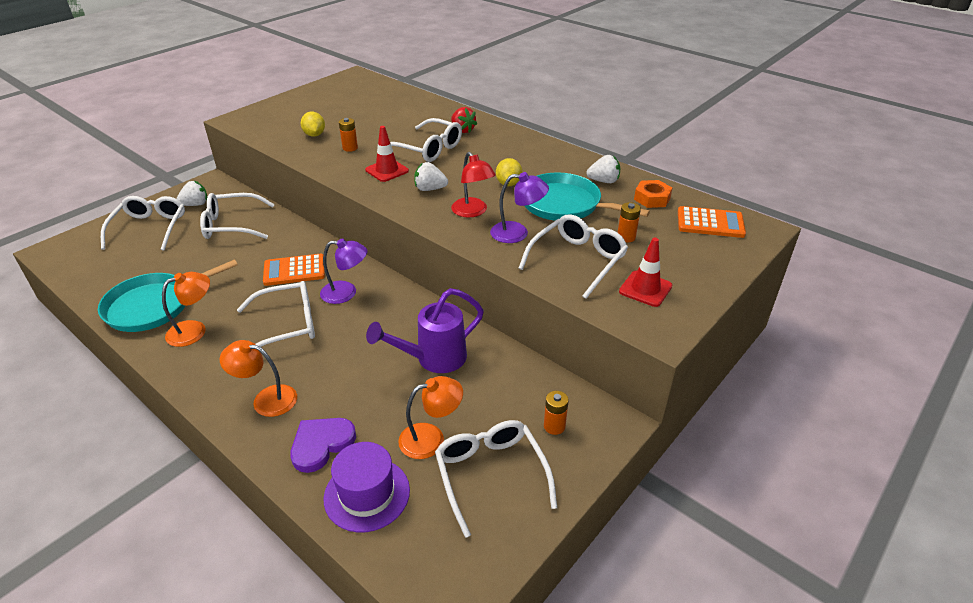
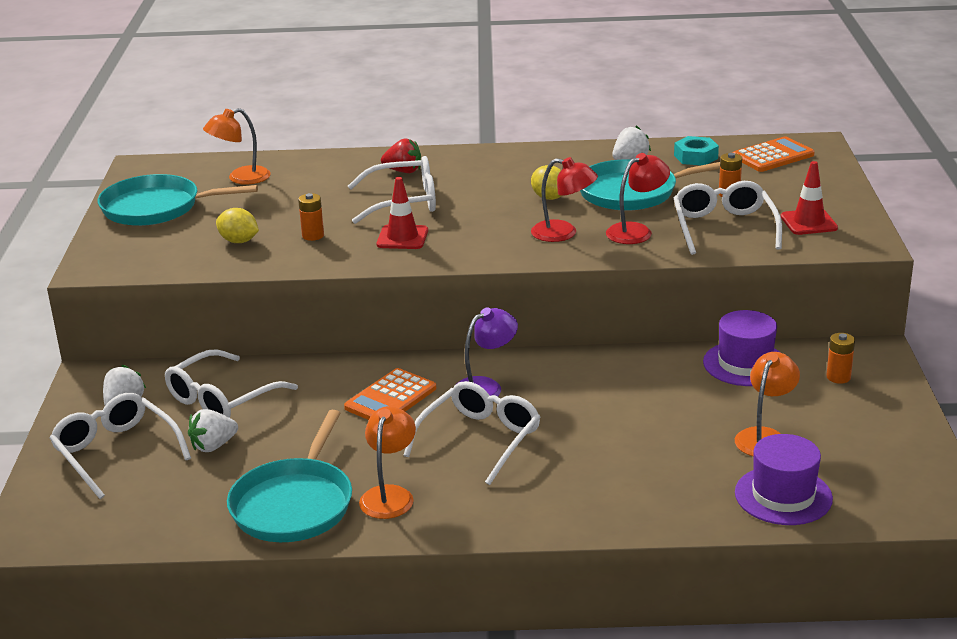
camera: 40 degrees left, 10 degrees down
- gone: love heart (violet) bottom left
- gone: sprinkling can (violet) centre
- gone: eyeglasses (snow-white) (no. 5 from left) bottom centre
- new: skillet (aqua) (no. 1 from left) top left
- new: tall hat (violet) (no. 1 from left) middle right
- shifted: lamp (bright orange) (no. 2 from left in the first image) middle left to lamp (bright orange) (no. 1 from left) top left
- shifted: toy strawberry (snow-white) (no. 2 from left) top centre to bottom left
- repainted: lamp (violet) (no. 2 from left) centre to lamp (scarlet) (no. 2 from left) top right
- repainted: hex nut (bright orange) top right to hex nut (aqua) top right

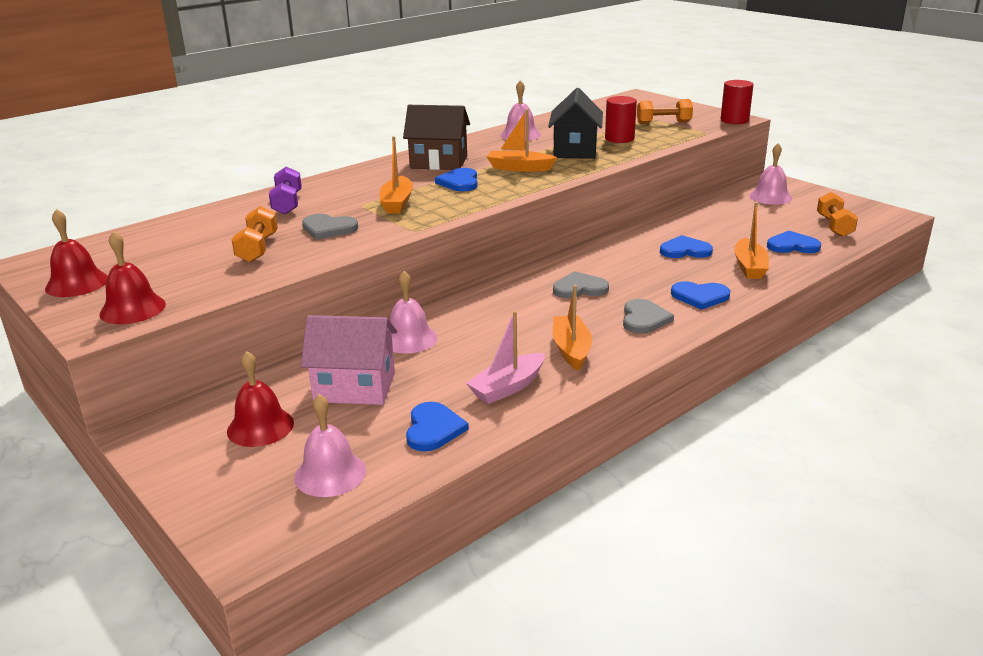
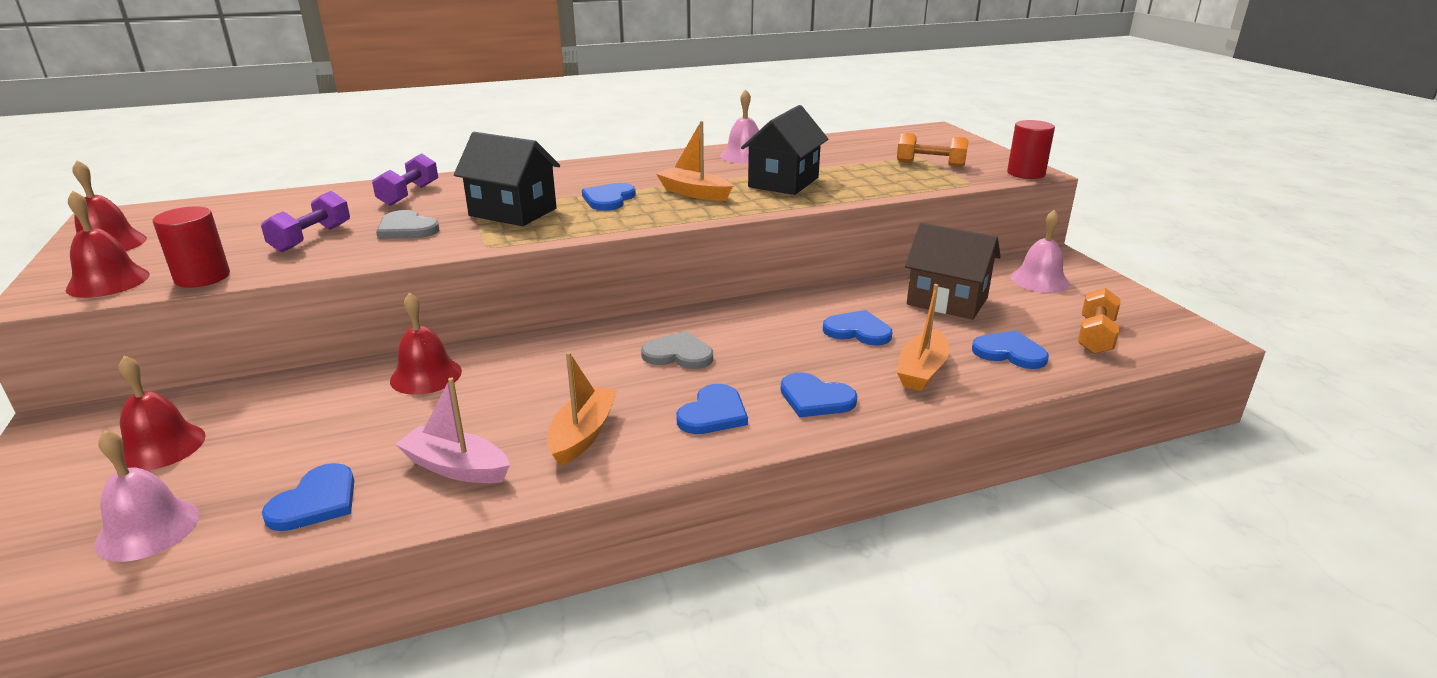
camera: 20 degrees right, 0 degrees up
- gone: toy house (rosy) centre
- shifted: toy house (dark brown) top centre to centre
- shifted: cylinder shape (scarlet) (no. 1 from left) top centre to middle left
- swapped: boat (bright orange) (no. 1 from left) top centre to toy house (jet-black) (no. 1 from left) top centre
- repainted: hand weight (bright orange) (no. 1 from left) middle left to hand weight (violet) (no. 1 from left) top left
- repainted: school bell (rosy) (no. 2 from left) centre to school bell (scarlet) (no. 4 from left) middle left
- repainted: love heart (ash-grey) (no. 3 from left) centre to love heart (royal blue) (no. 3 from left) centre
- rotated: boat (rosy) centre = middle left 45 degrees clockwise

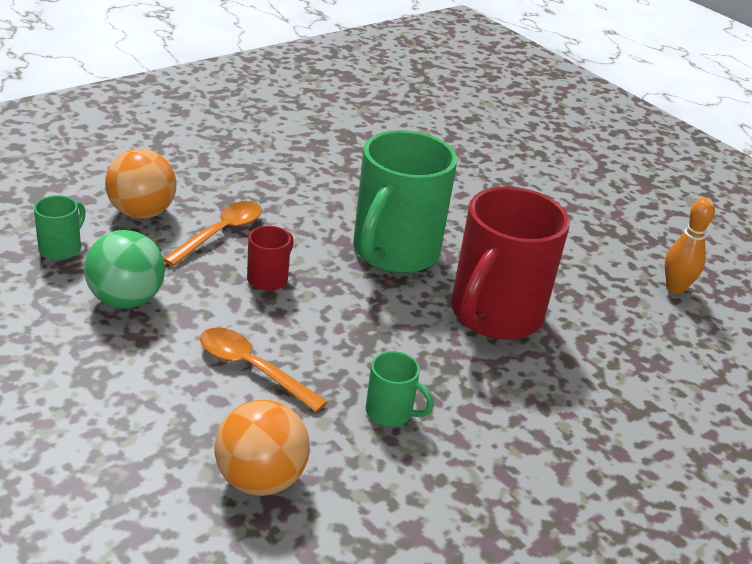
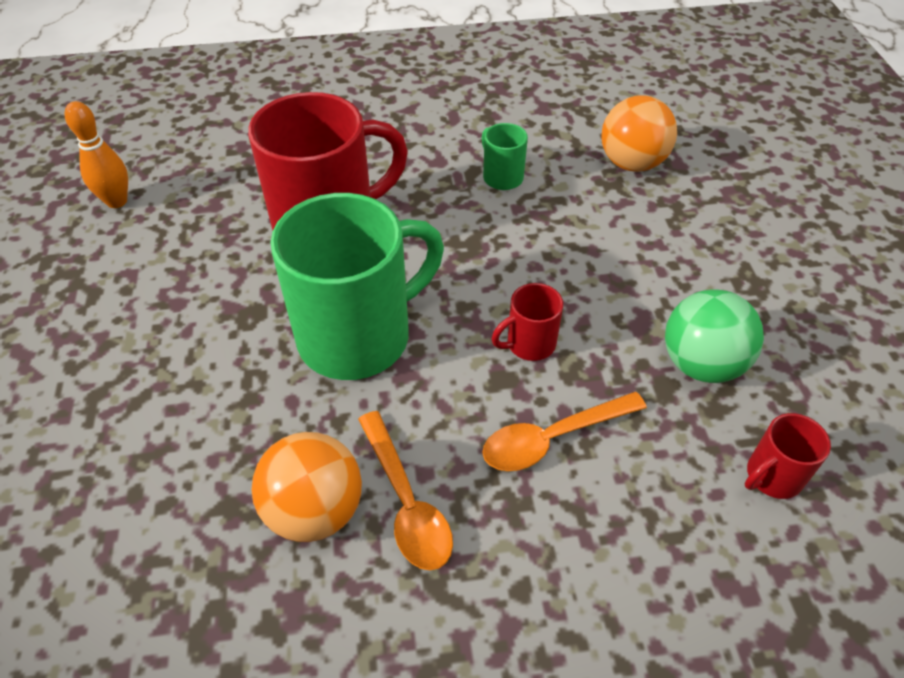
camera: 145 degrees left, 15 degrees up
- shifted: sphere (bright orange) (no. 1 from left) top left to bottom centre
- shifted: spoon (bright orange) (no. 2 from left in the first image) centre to spoon (bright orange) (no. 1 from left) bottom centre
- repainted: mug (green) (no. 1 from left) middle left to mug (scarlet) (no. 3 from left) bottom right

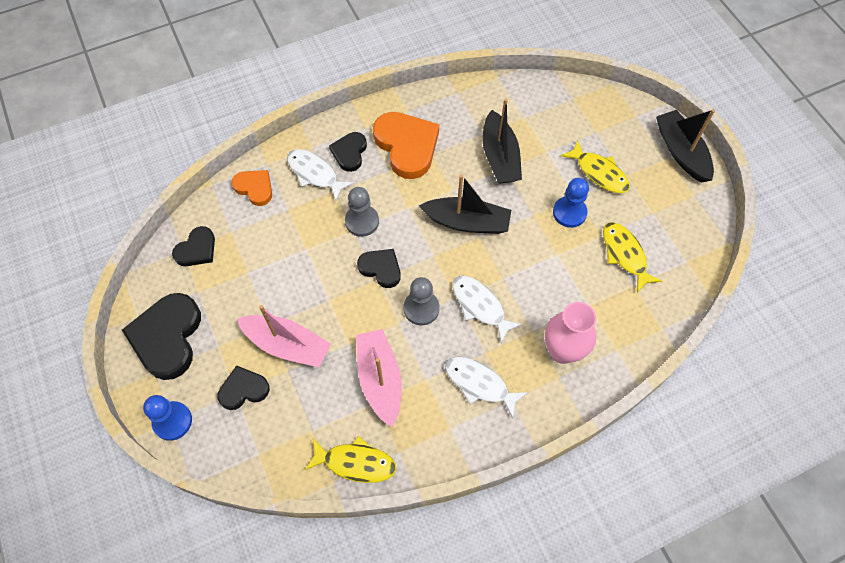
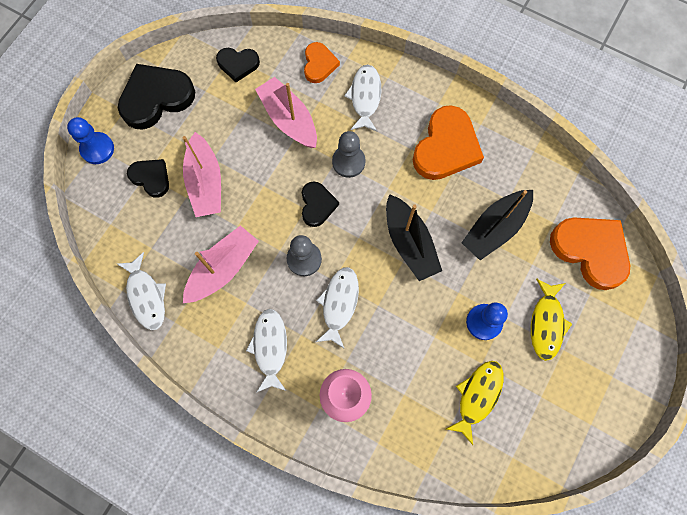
camera: 55 degrees right, 10 degrees up
- gone: love heart (jet-black) (no. 4 from left) top centre
- gone: boat (jet-black) (no. 3 from left) top right
- new: boat (rosy) (no. 3 from left) top centre
- new: love heart (bright orange) (no. 3 from left) middle right
- repainted: fish (bright yellow) (no. 1 from left) bottom centre to fish (snow-white) (no. 1 from left) middle left

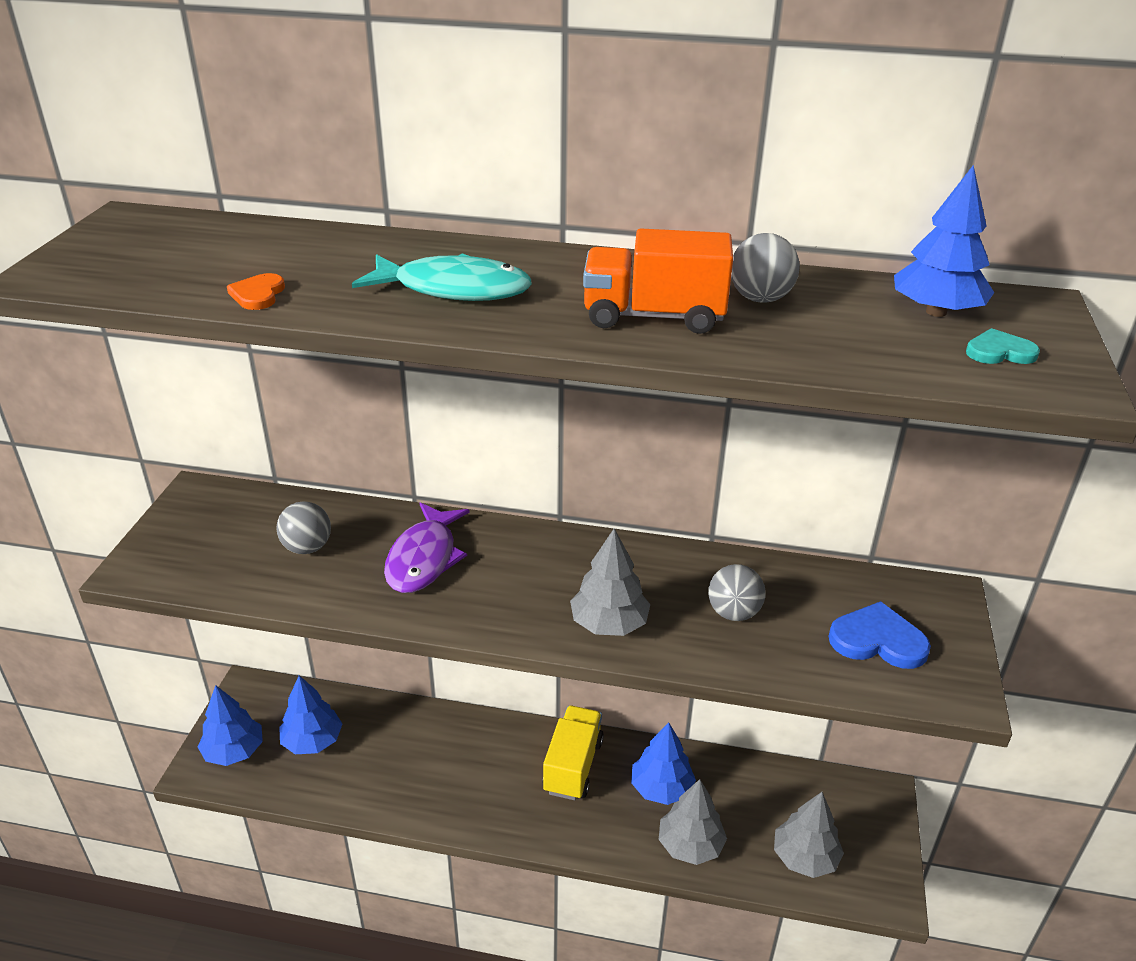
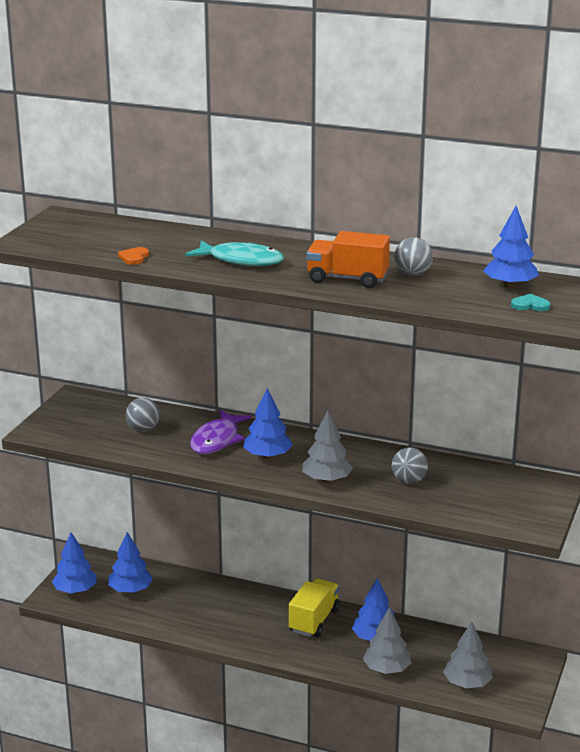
camera: 10 degrees right, 10 degrees down
- gone: love heart (royal blue) middle right
- new: fir tree (royal blue) (no. 3 from left) centre

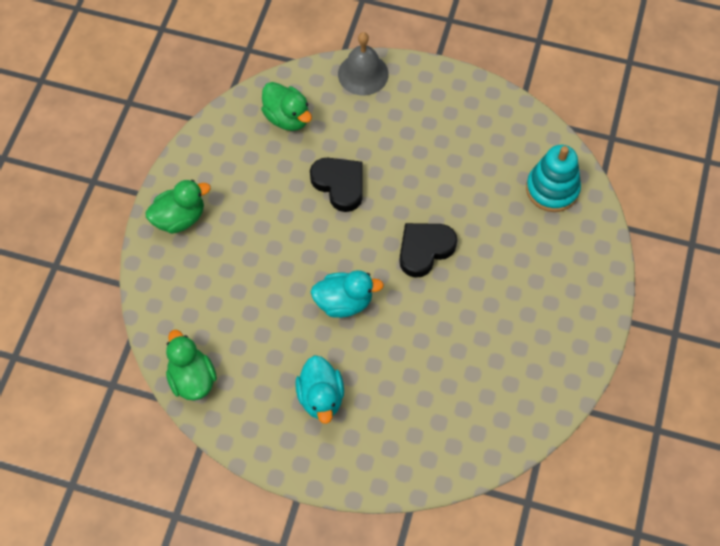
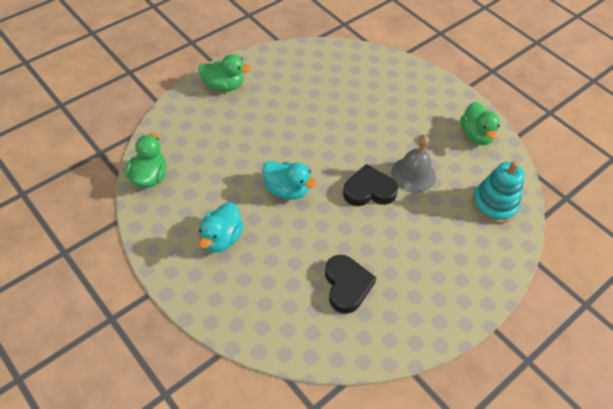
camera: 30 degrees right, 10 degrees down
- shifted: duck (green) (no. 3 from left) top centre to top right
- shifted: love heart (jet-black) (no. 1 from left) centre to bottom centre
- shifted: school bell (ash-grey) top centre to middle right

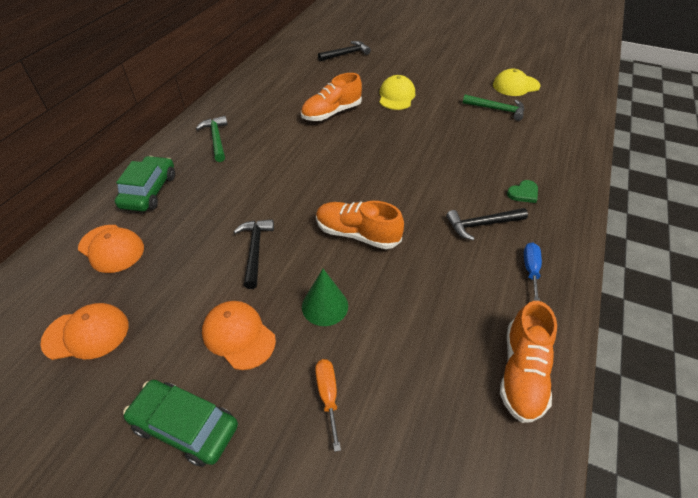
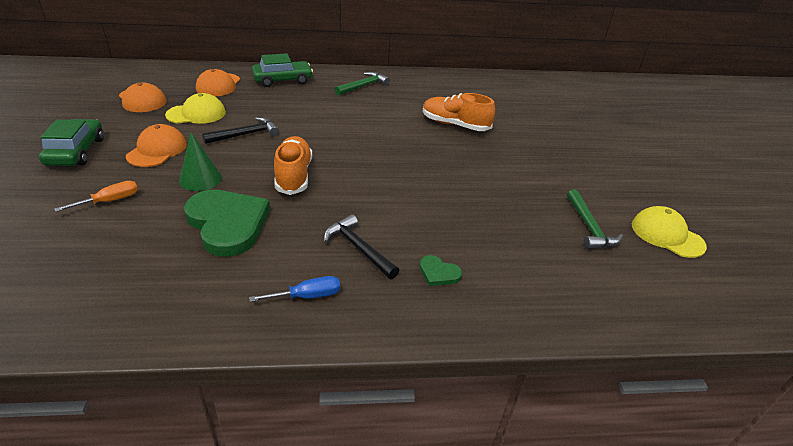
camera: 60 degrees right, 10 degrees down
- gone: claw hammer (jet-black) (no. 2 from left) top centre
- gone: sneaker (bright orange) (no. 3 from left) bottom right
- new: love heart (green) (no. 1 from left) middle left
- shifted: cap (bright yellow) (no. 1 from left) top centre to top left

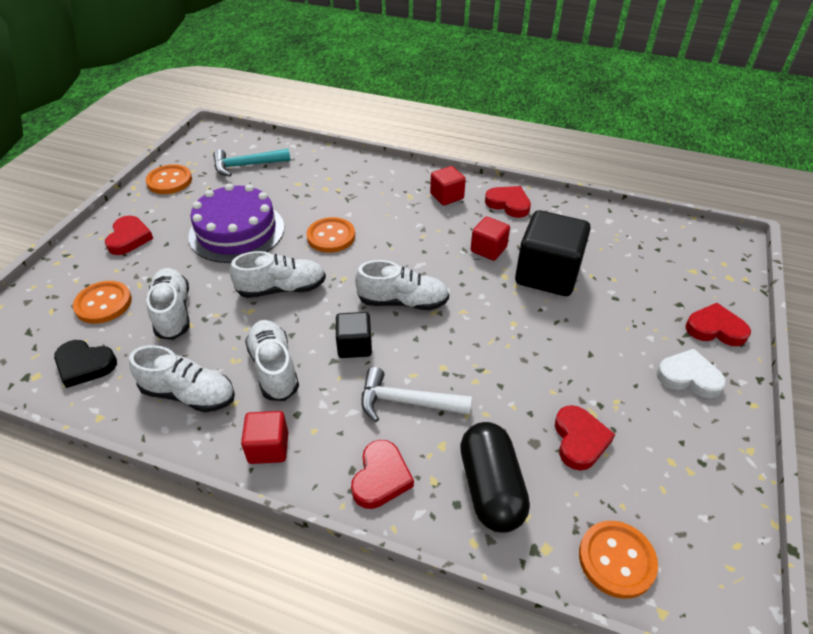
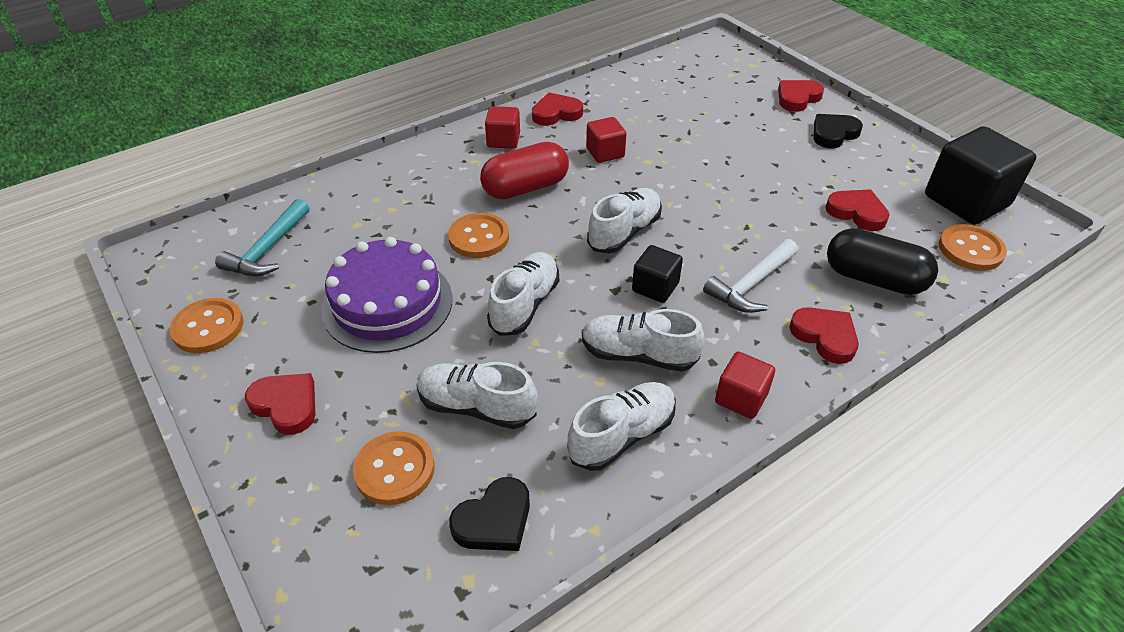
camera: 55 degrees left, 0 degrees up
- new: pill shape (scarlet) top centre
- shifted: block (jet-black) (no. 2 from left) middle right to top right
- repainted: love heart (snow-white) middle right to love heart (jet-black) (no. 2 from left) top right

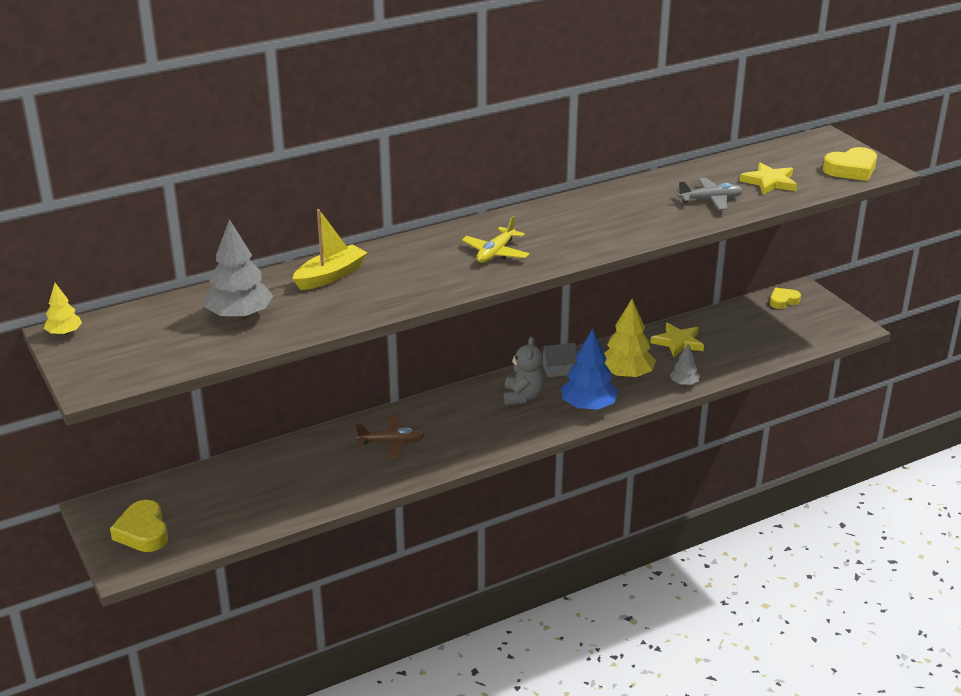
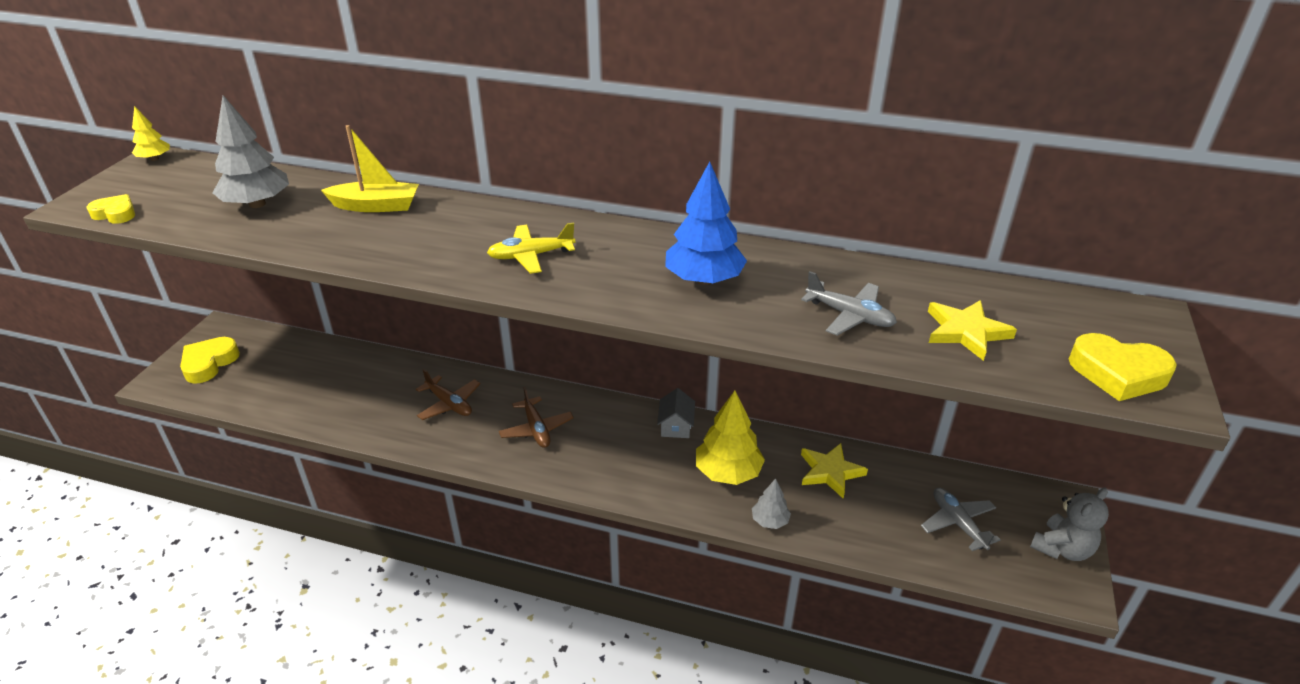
camera: 45 degrees right, 5 degrees up
- new: toy plane (dark brown) (no. 2 from left) centre
- new: toy plane (ash-grey) (no. 2 from left) bottom right
- shifted: teddy (ash-grey) centre to bottom right
- shifted: fir tree (royal blue) centre to top centre
- shifted: love heart (bright yellow) (no. 2 from left in the first image) middle right to love heart (bright yellow) (no. 1 from left) top left
- rotated: toy house (ash-grey) centre = centre 60 degrees clockwise

